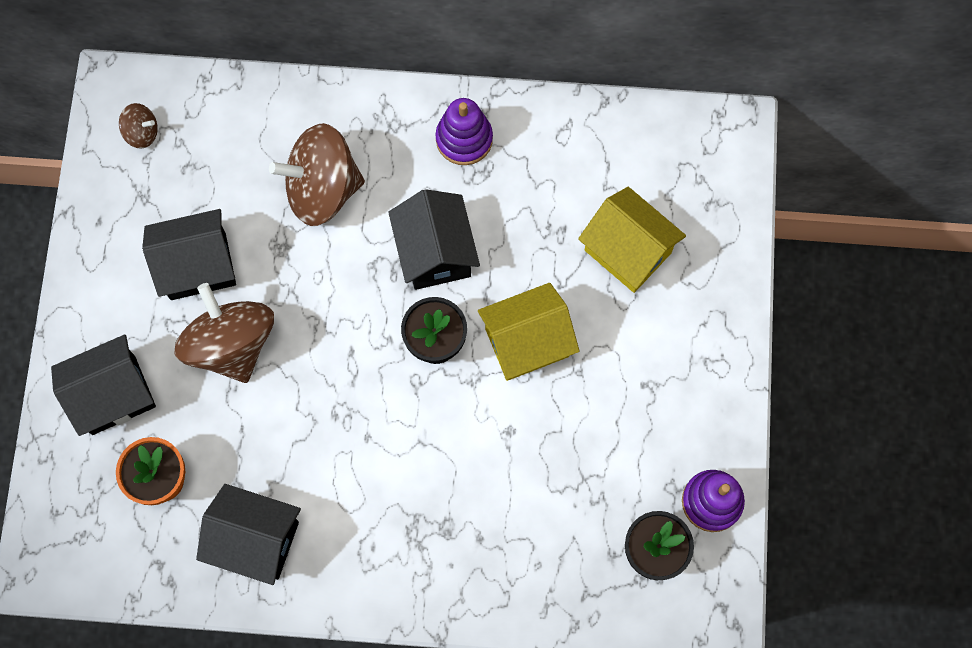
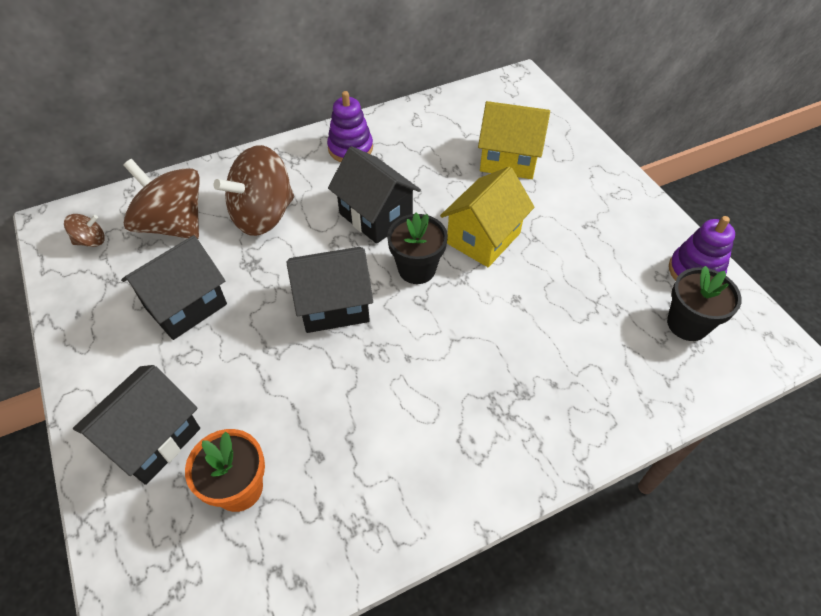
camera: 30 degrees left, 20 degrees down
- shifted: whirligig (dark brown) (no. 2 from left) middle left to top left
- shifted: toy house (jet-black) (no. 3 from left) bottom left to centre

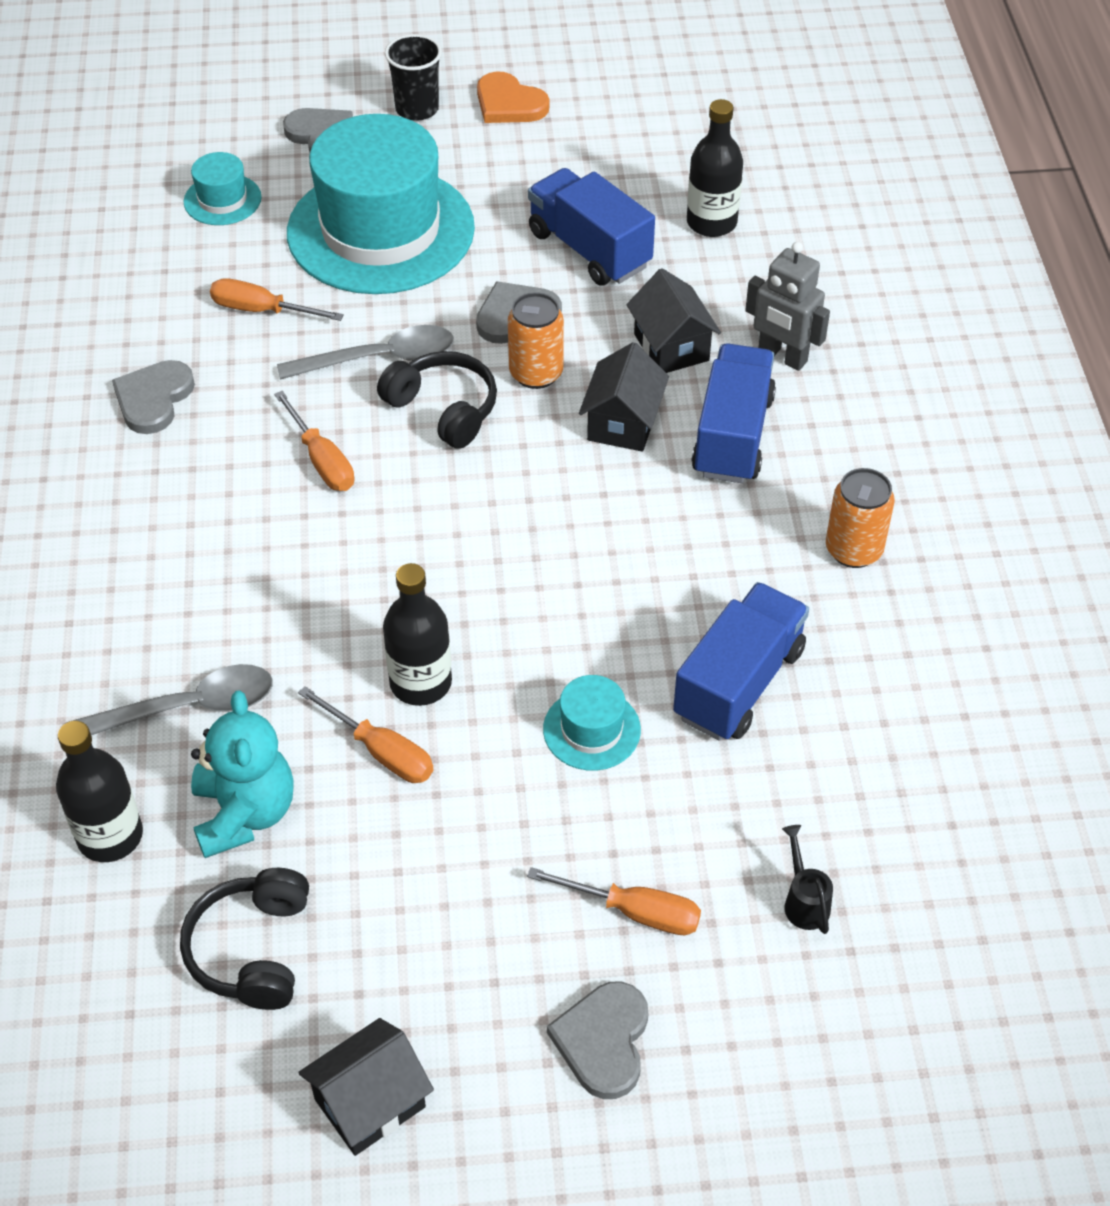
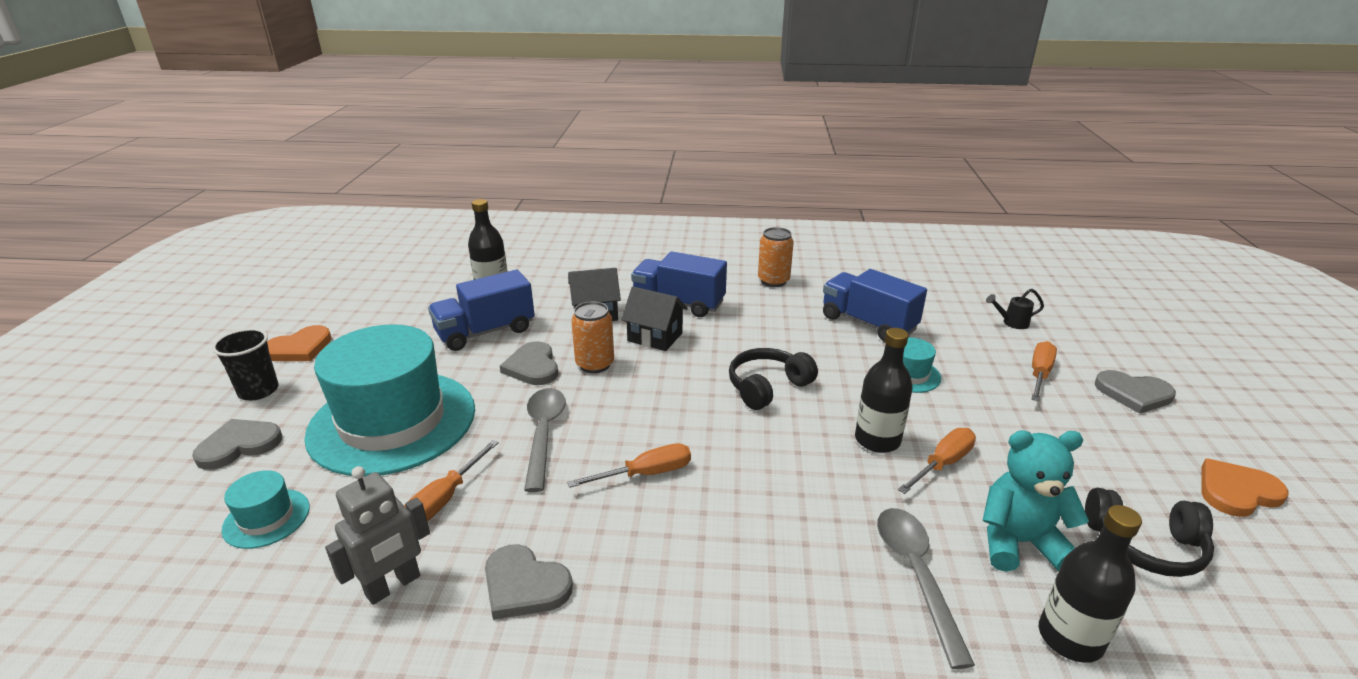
camera: 80 degrees left, 20 degrees down
- shifted: over-ear headphones (jet-black) (no. 2 from left in the first image) top centre to over-ear headphones (jet-black) (no. 1 from left) centre
- shifted: toy robot (ash-grey) top right to bottom left
- swapped: toy house (jet-black) (no. 1 from left) bottom left to love heart (bright orange) (no. 2 from left) bottom right

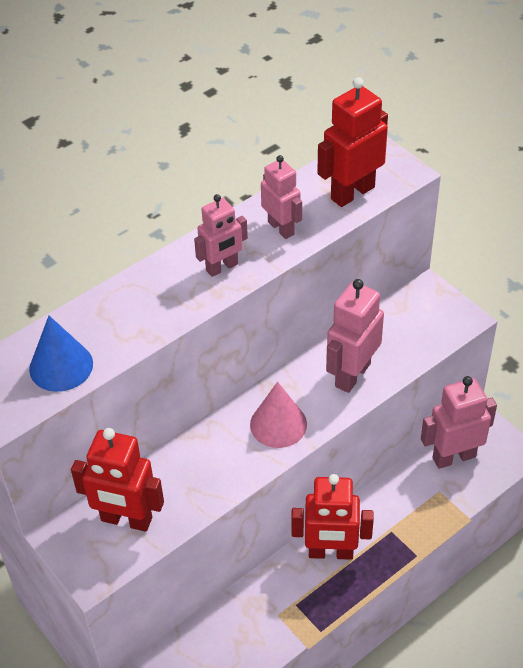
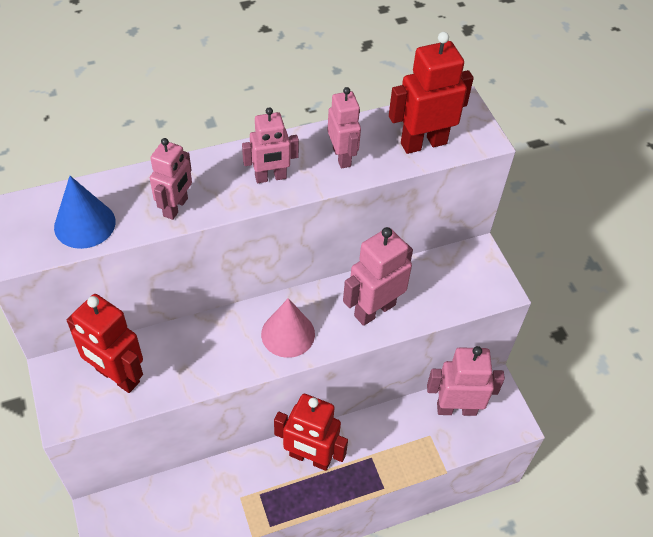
camera: 15 degrees right, 5 degrees up
- new: toy robot (rosy) (no. 1 from left) middle left

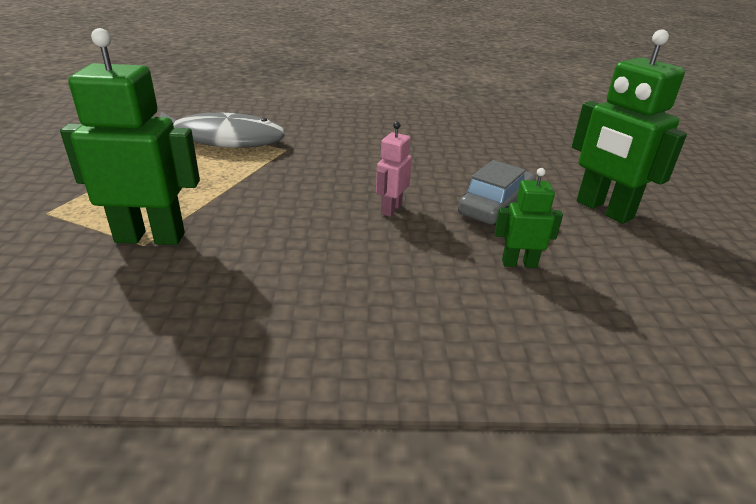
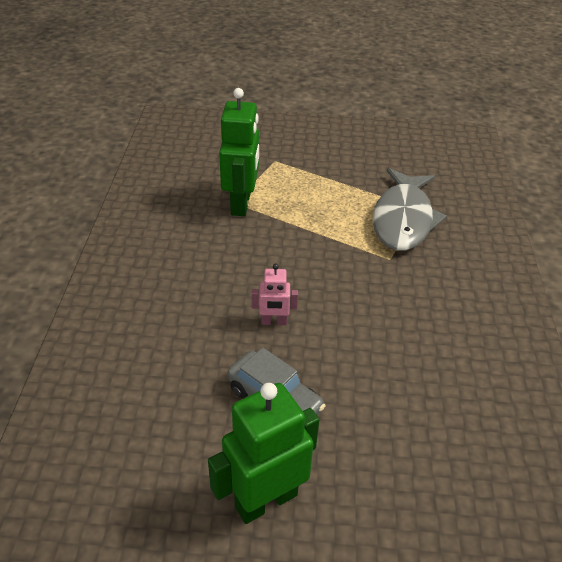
camera: 95 degrees right, 10 degrees up
- gone: toy robot (green) (no. 2 from left) middle right
- rotated: toy robot (rosy) centre = centre 150 degrees clockwise

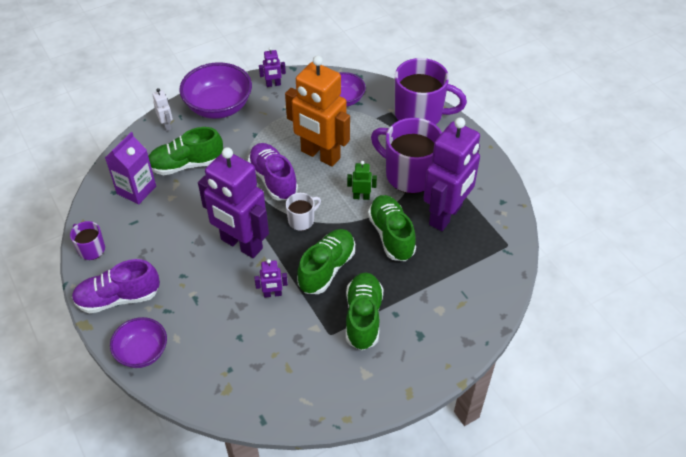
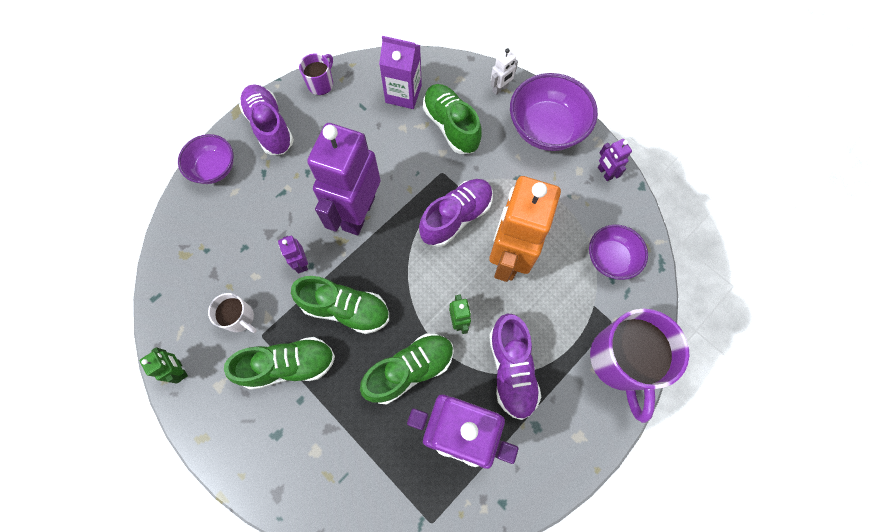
camera: 75 degrees right, 20 degrees up
- new: toy robot (green) (no. 1 from left) bottom left
- shifted: mug (snow-white) centre to middle left
- swapped: mug (violet) (no. 2 from left) centre to sneaker (violet) (no. 3 from left) bottom centre

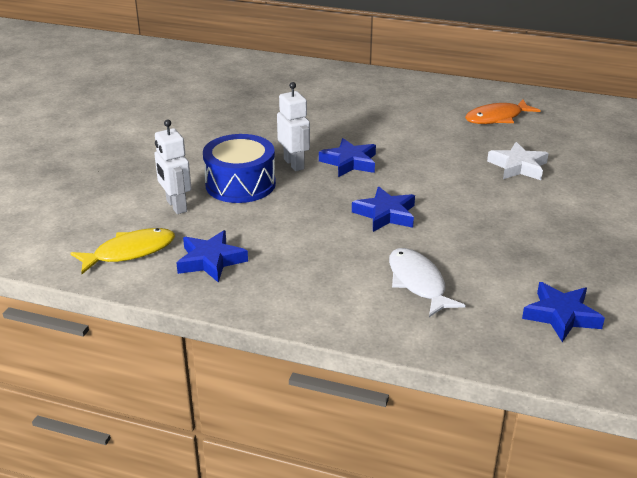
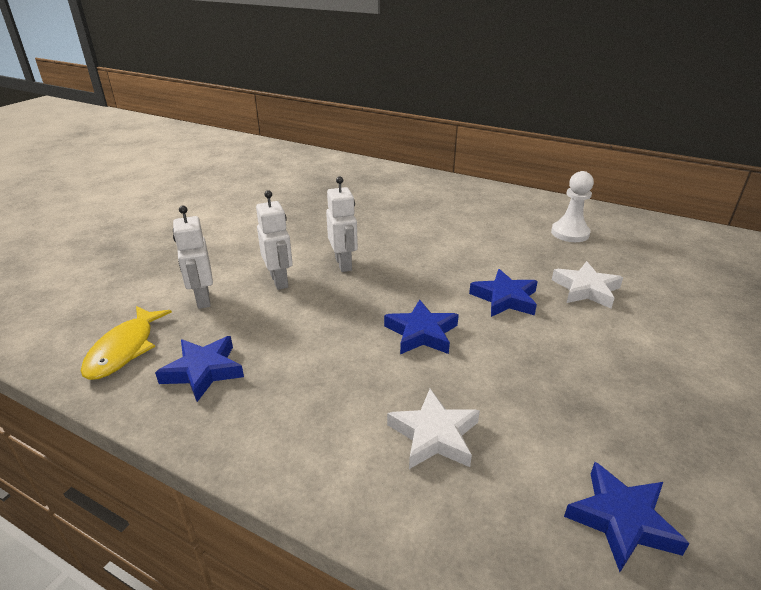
camera: 10 degrees right, 0 degrees up
- shifted: five-pointed star (royal blue) (no. 2 from left in the first image) top centre to five-pointed star (royal blue) (no. 3 from left) centre
- swapped: toy drum (royal blue) centre to toy robot (snow-white) (no. 2 from left) centre
- swapped: fish (snow-white) middle right to five-pointed star (snow-white) (no. 1 from left) bottom centre
- swapped: fish (bright orange) top right to chess pawn (snow-white) middle right
- rotated: fish (bright yellow) middle left = middle left 120 degrees clockwise

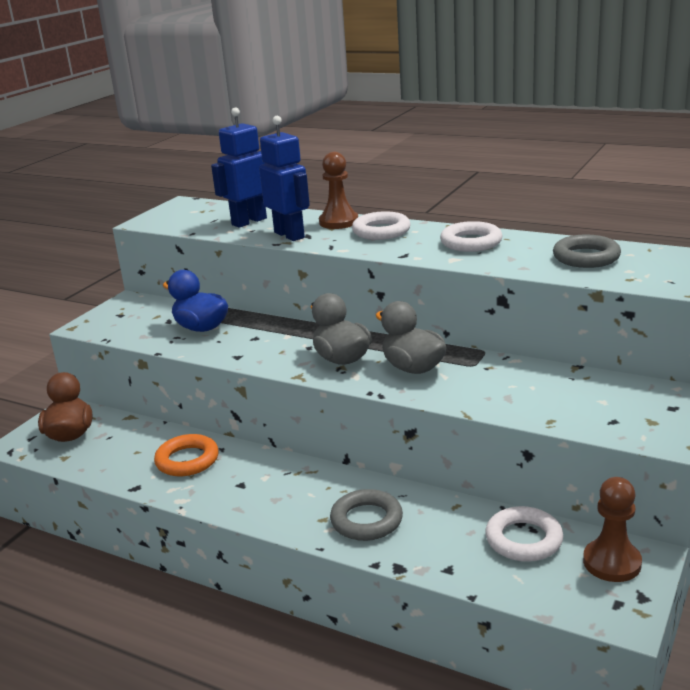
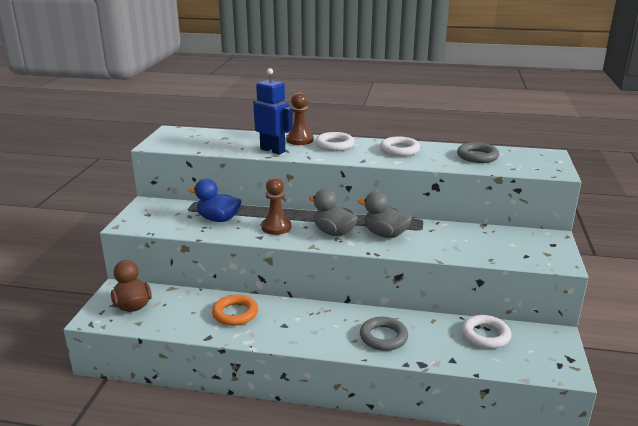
camera: 20 degrees left, 0 degrees up
- gone: toy robot (royal blue) (no. 1 from left) top centre
- shifted: chess pawn (dark brown) (no. 2 from left in the first image) bottom right to chess pawn (dark brown) (no. 1 from left) centre

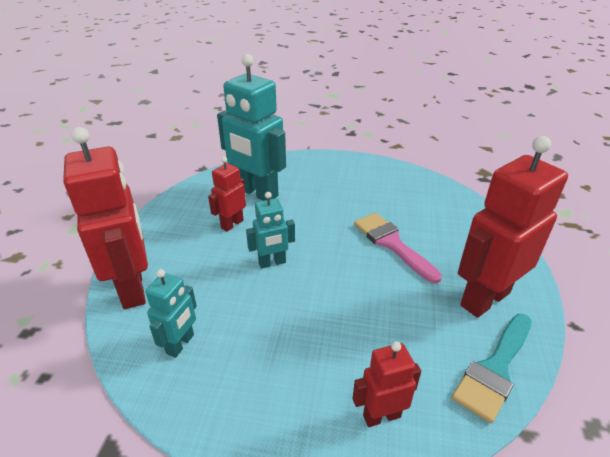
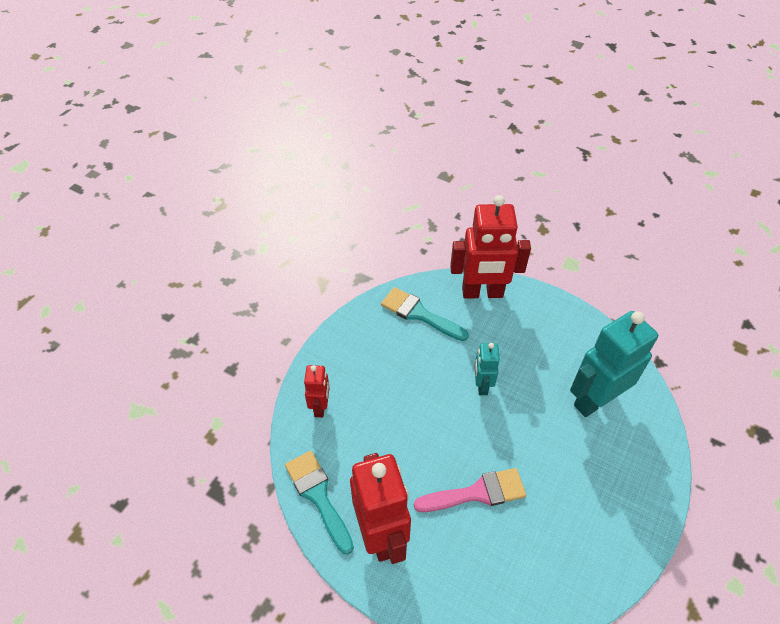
camera: 110 degrees right, 15 degrees up
- gone: toy robot (scarlet) (no. 2 from left) centre
- swapped: toy robot (aqua) (no. 1 from left) bottom left to paint brush (aqua) (no. 2 from left) centre

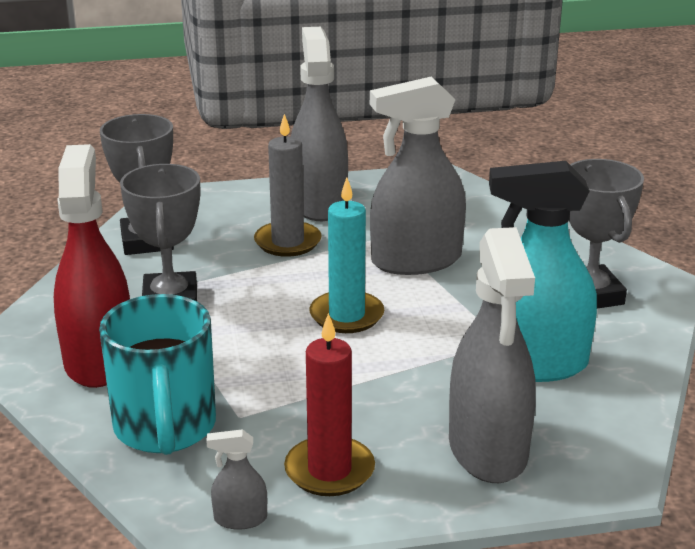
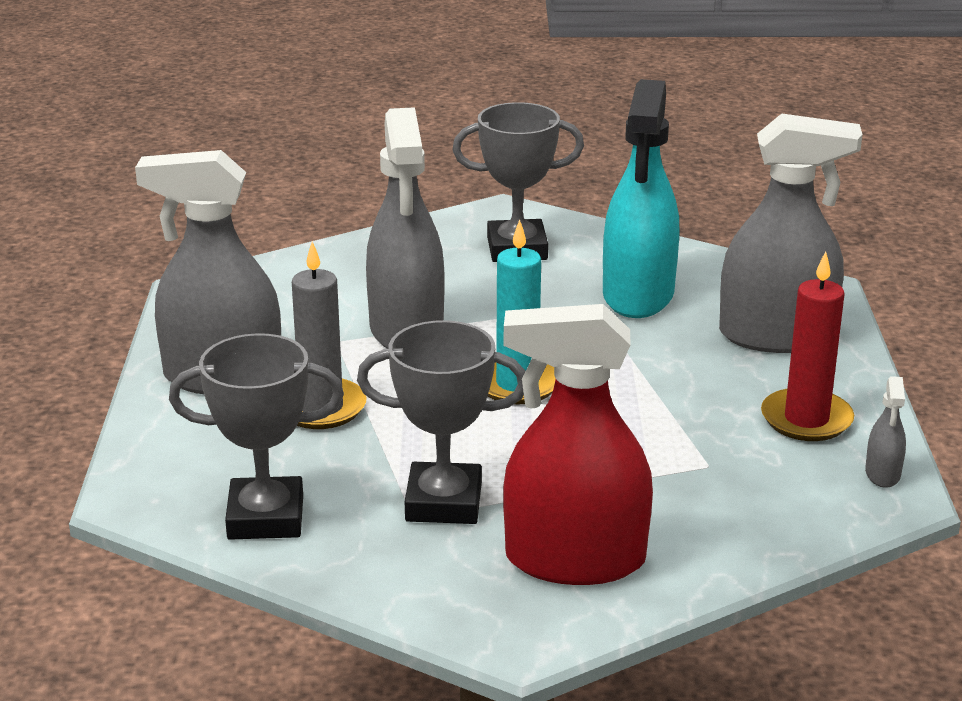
camera: 80 degrees left, 0 degrees up
- gone: mug (aqua) bottom left

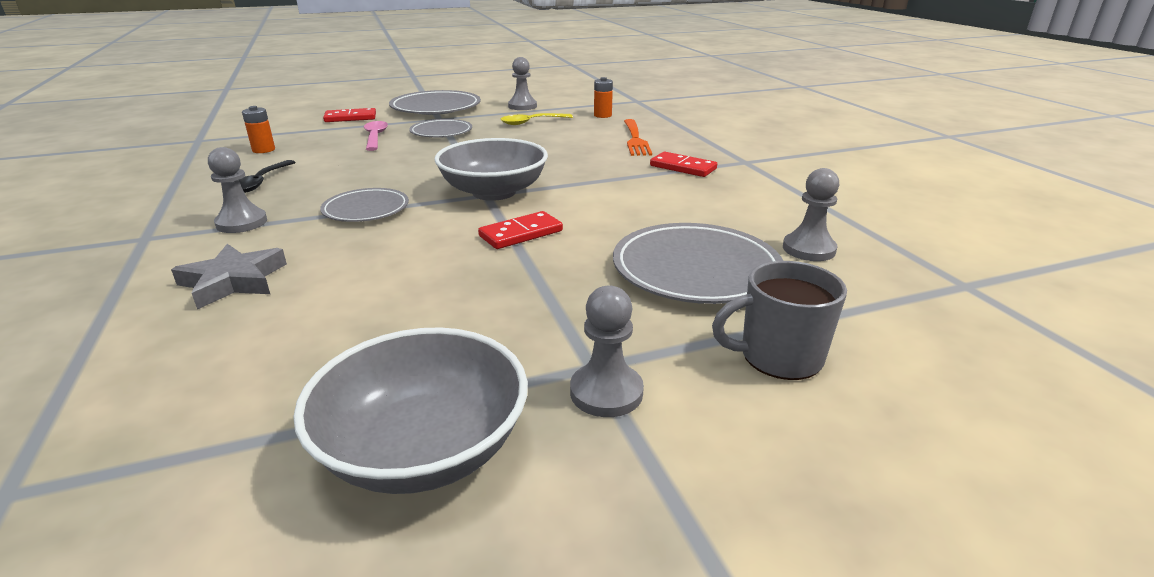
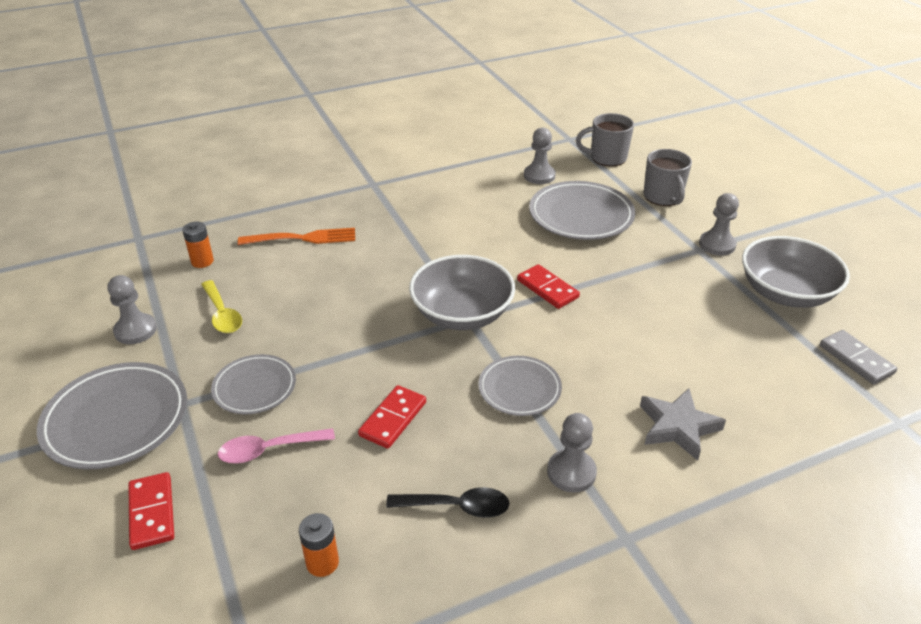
camera: 95 degrees left, 10 degrees up
- new: mug (ash-grey) (no. 1 from left) top centre
- new: domino tile (ash-grey) middle right
- shifted: domino tile (scarlet) (no. 3 from left in the first image) top centre to domino tile (scarlet) (no. 2 from left) bottom centre

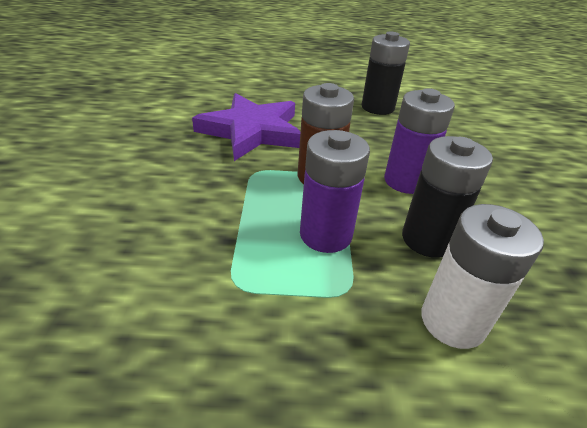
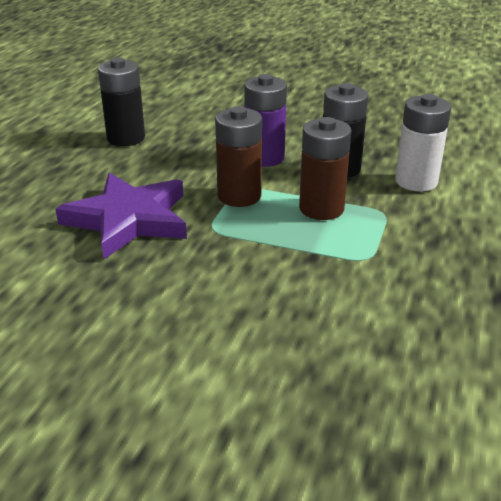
camera: 70 degrees left, 5 degrees down
- repainted: power cell (violet) (no. 1 from left) centre to power cell (dark brown) (no. 2 from left) centre

